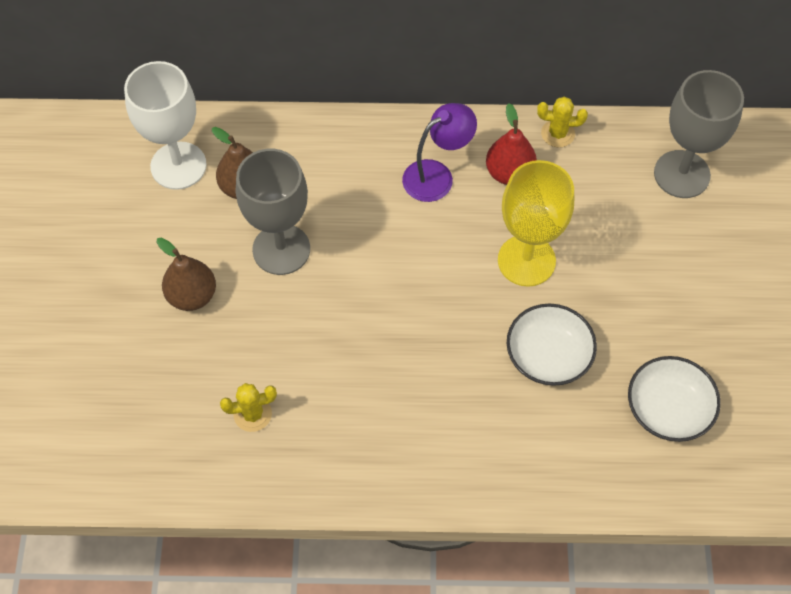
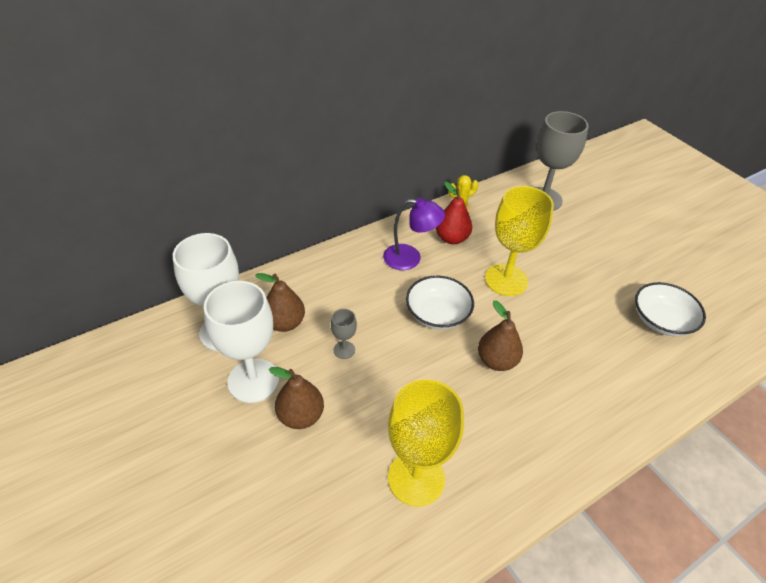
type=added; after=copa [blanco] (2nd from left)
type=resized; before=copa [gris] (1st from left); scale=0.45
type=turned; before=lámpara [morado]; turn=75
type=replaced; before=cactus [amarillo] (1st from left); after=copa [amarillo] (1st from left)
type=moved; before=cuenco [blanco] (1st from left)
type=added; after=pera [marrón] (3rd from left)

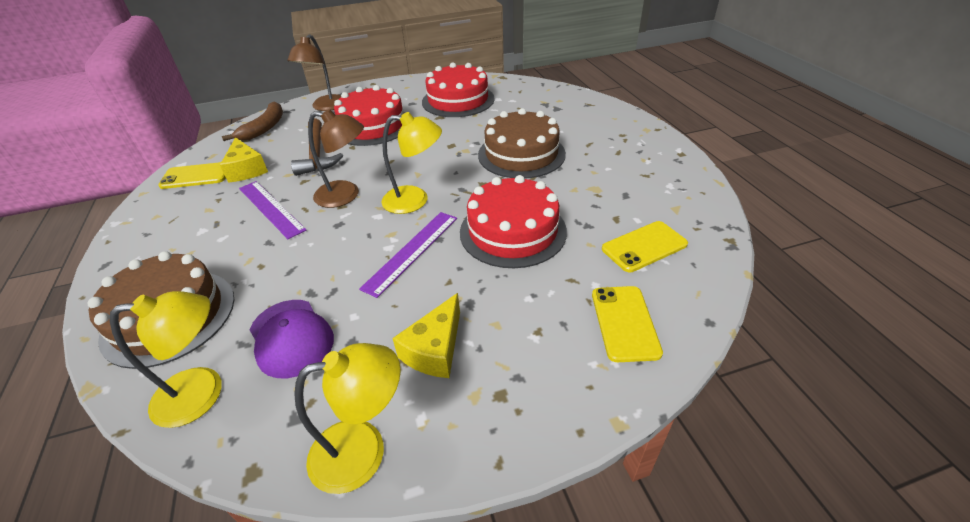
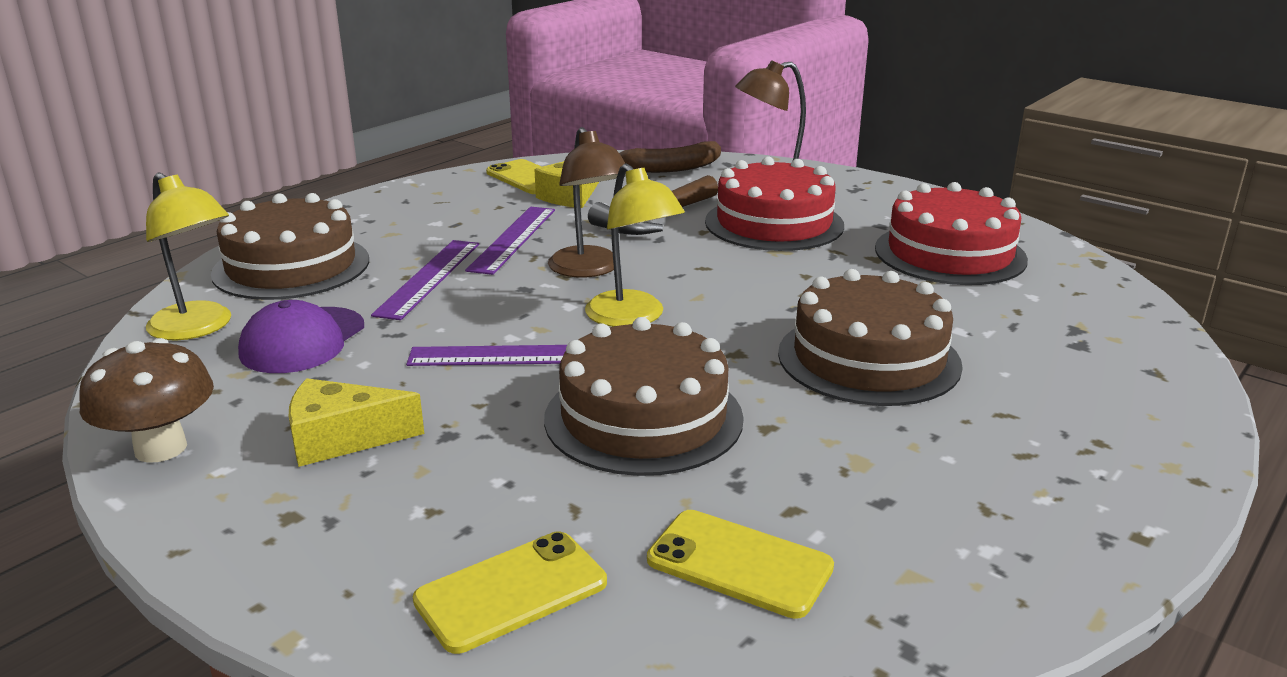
type=replaced; before=lámpara [amarillo] (2nd from left); after=seta [marrón]
type=added; after=regla [morado] (1st from left)
type=recoloured; before=tarta [rojo] (3rd from left); after=tarta [marrón] (2nd from left)

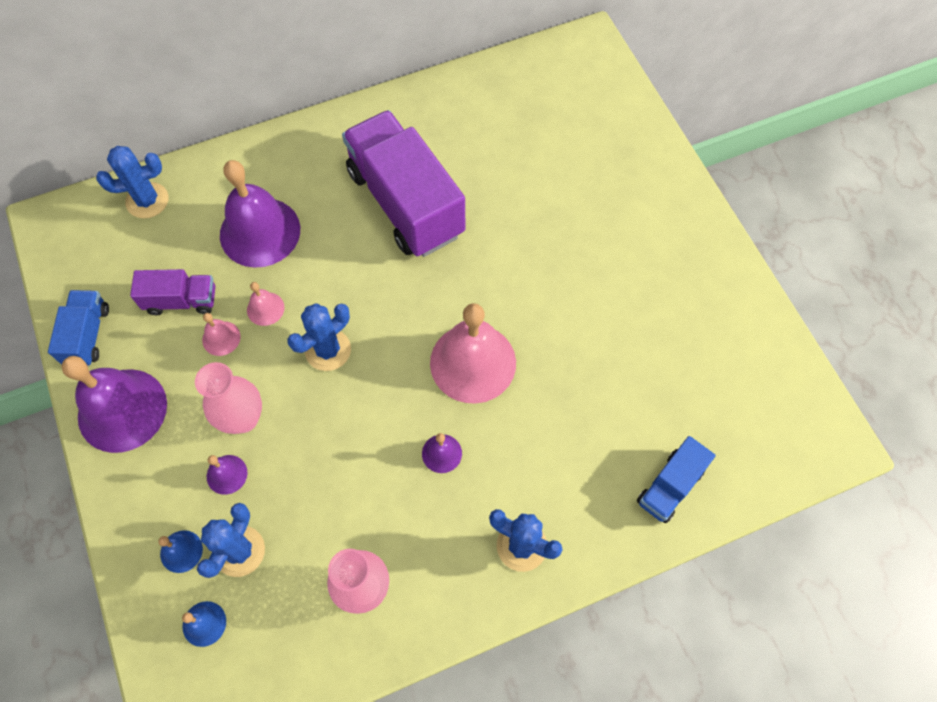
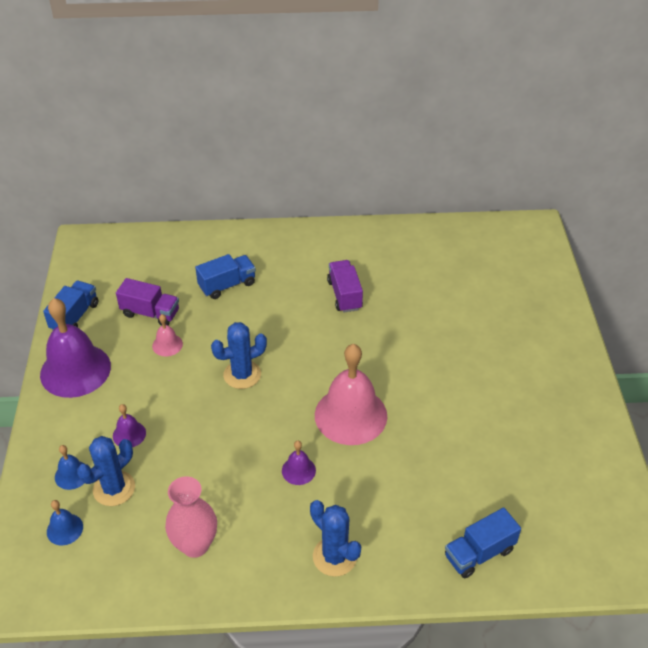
type=replaced; before=campana [morado] (3rd from left); after=camión [azul] (2nd from left)
type=resized; before=camión [morado] (2nd from left); scale=0.49
type=removed; before=cactus [azul] (1st from left)
type=removed; before=florero [rosa] (1st from left)
type=removed; before=campana [rosa] (2nd from left)

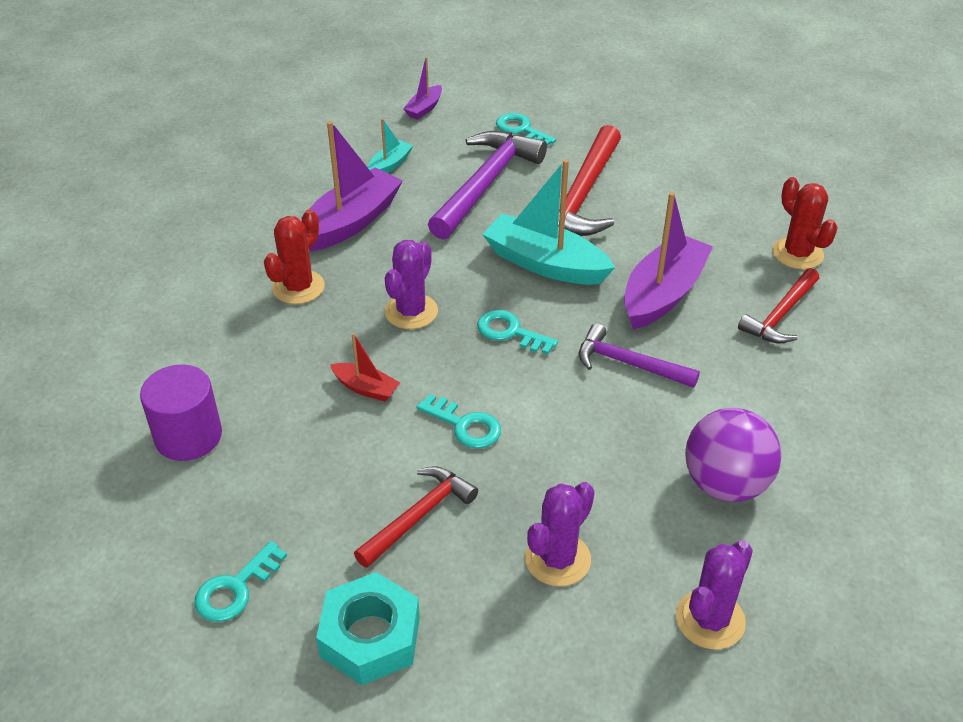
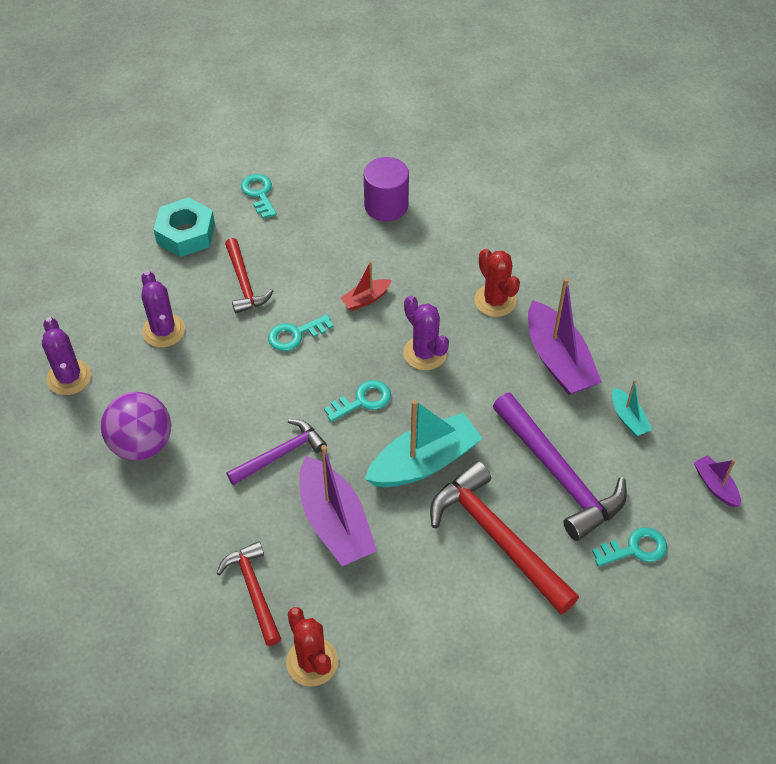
type=turned; before=cactus [rojo] (2nd from left in the first image); turn=60

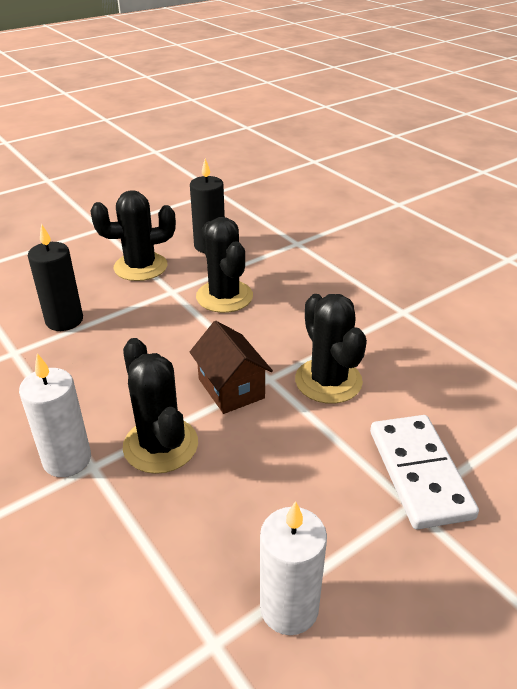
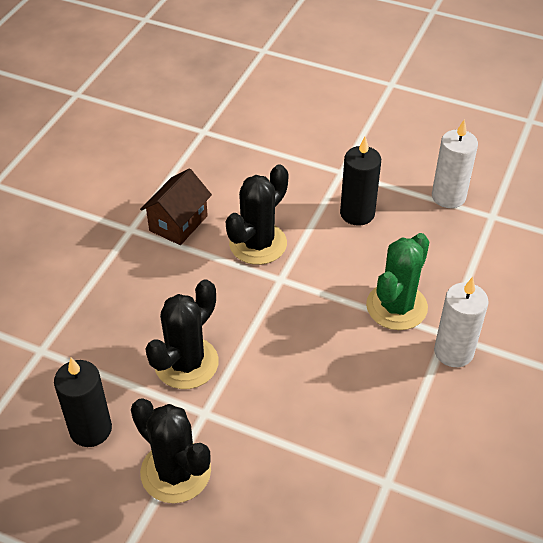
type=moved; before=casa [marrón]
type=moved; before=vela [negro] (1st from left in the first image); after=vela [negro] (2nd from left)
type=recoloured; before=cactus [negro] (2nd from left); after=cactus [verde]
type=removed; before=ficha de dominó [blanco]

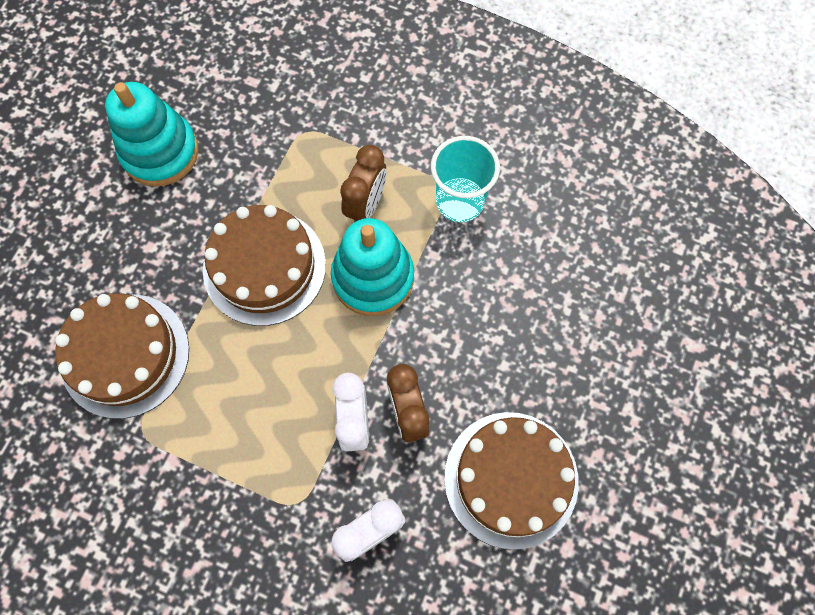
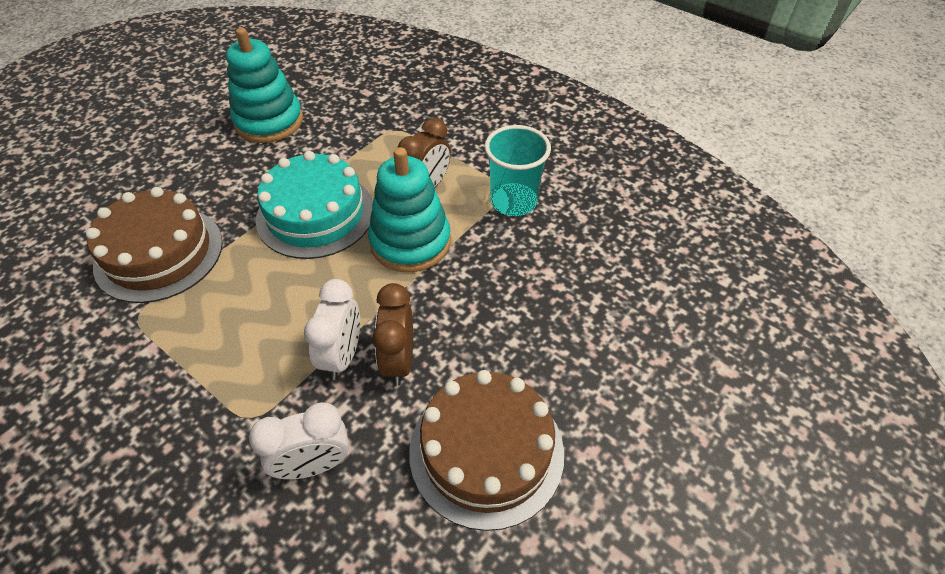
type=recoloured; before=tarta [marrón] (2nd from left); after=tarta [turquesa]

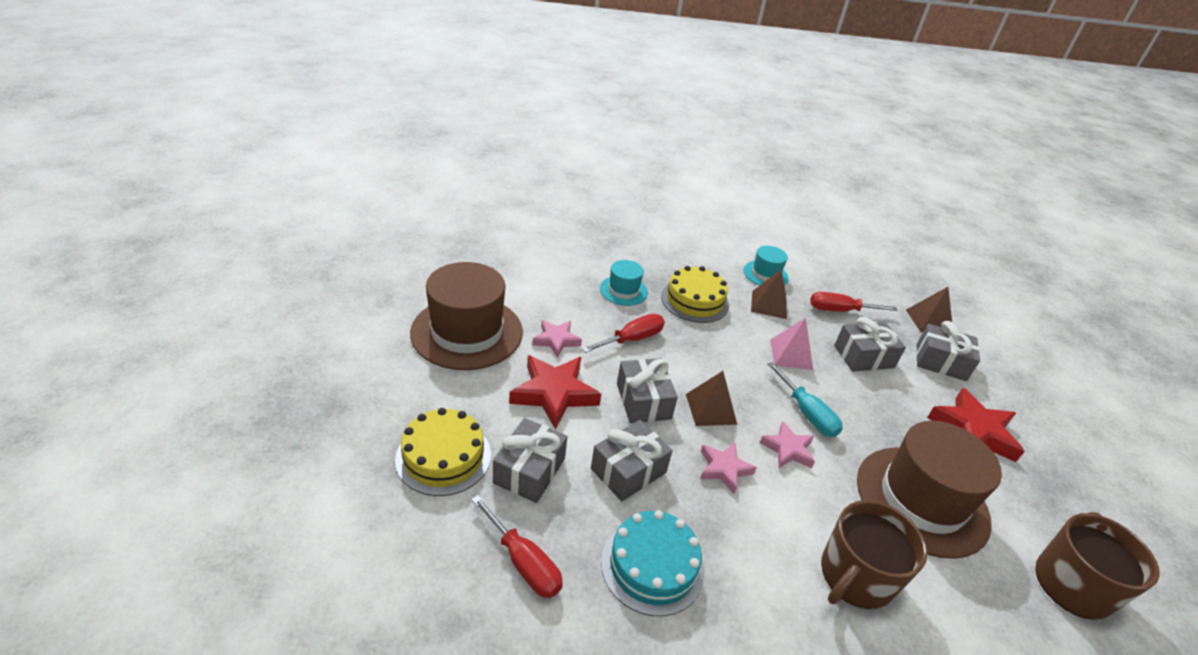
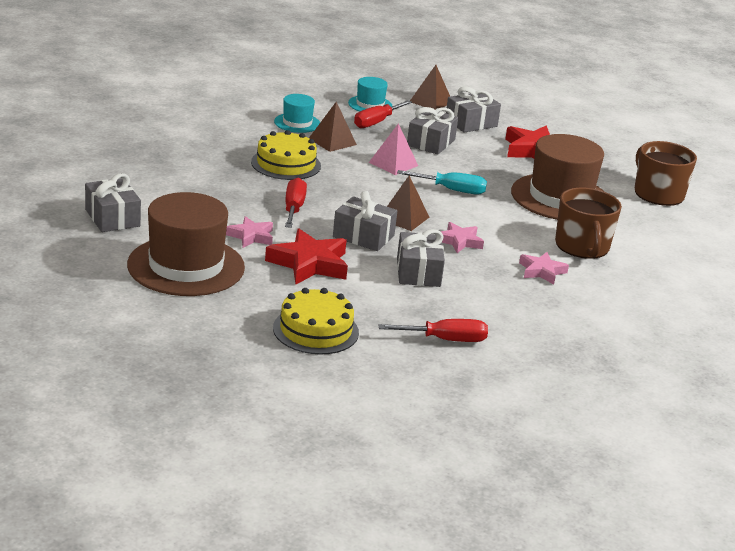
type=moved; before=regalo [gris] (1st from left)
type=moved; before=sombrero [turquesa] (1st from left in the first image); after=sombrero [turquesa] (2nd from left)
type=moved; before=estrella [rosa] (3rd from left)
type=removed; before=tarta [turquesa]

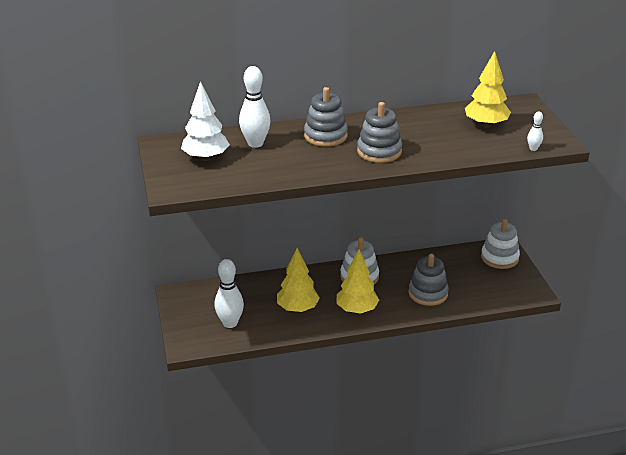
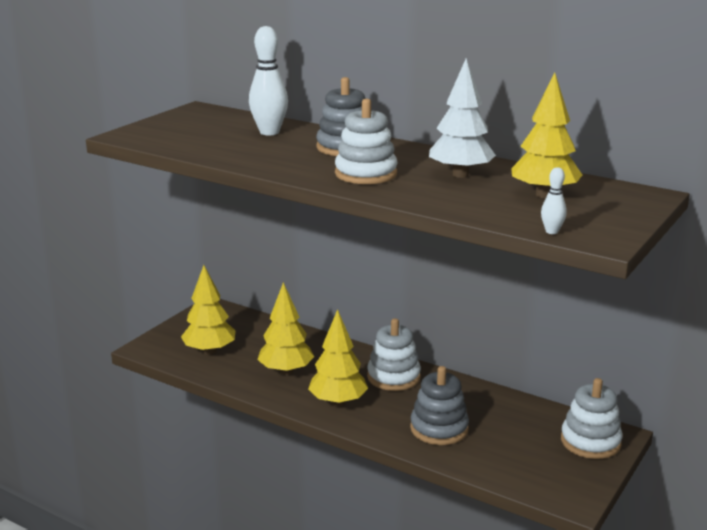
type=replaced; before=bolo [blanco] (1st from left); after=árbol [amarillo] (1st from left)
type=recoloured; before=juguete apilable [gris] (2nd from left); after=juguete apilable [blanco] (1st from left)
type=moved; before=árbol [blanco]

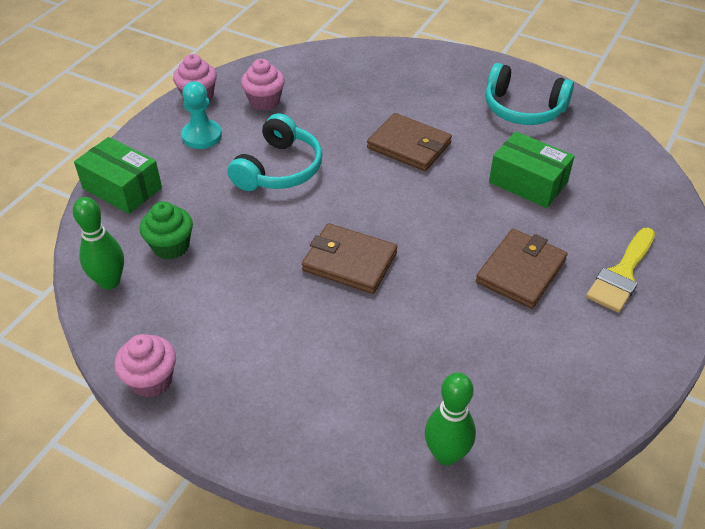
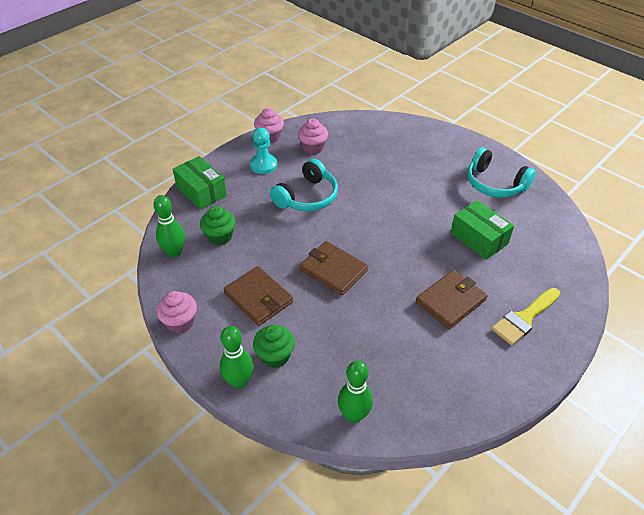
type=added; after=bolo [verde] (2nd from left)
type=moved; before=cartera [marrón] (2nd from left in the first image); after=cartera [marrón] (1st from left)
type=added; after=magdalena [verde] (2nd from left)

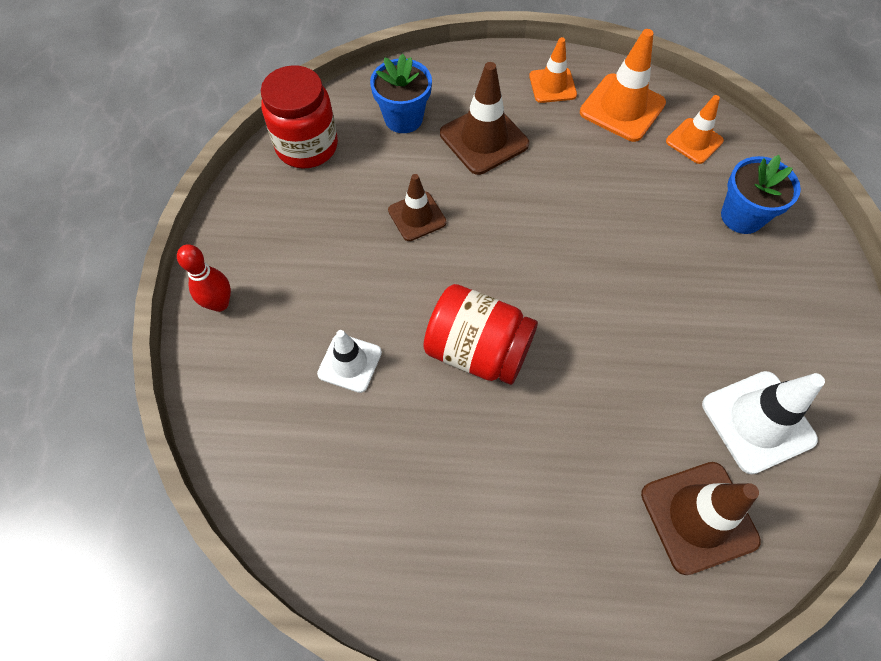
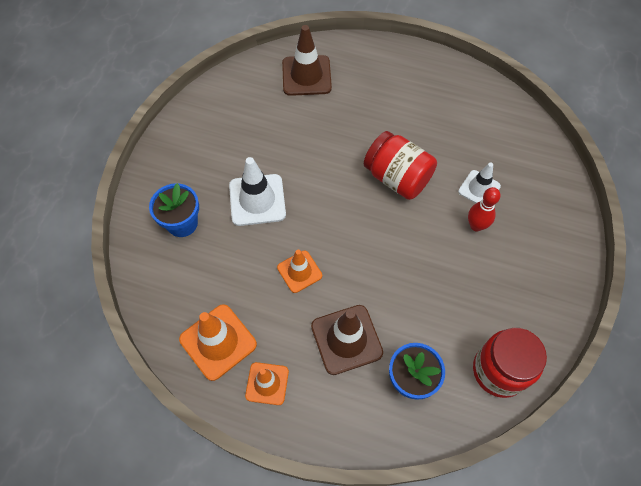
type=moved; before=cono de tráfico [blanco] (2nd from left in the first image); after=cono de tráfico [blanco] (1st from left)
type=moved; before=cono de tráfico [naranja] (3rd from left)
type=moved; before=bolo [rojo]
type=removed; before=cono de tráfico [marrón] (1st from left)

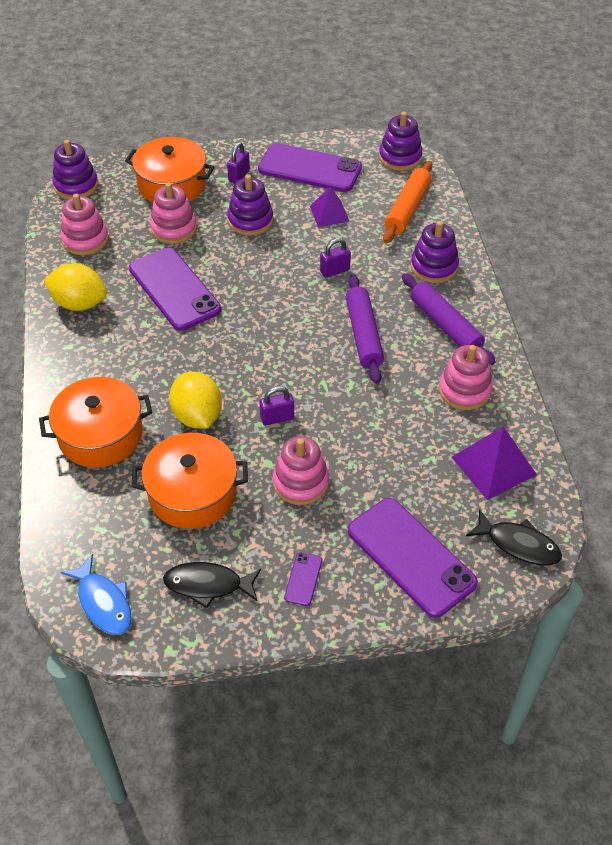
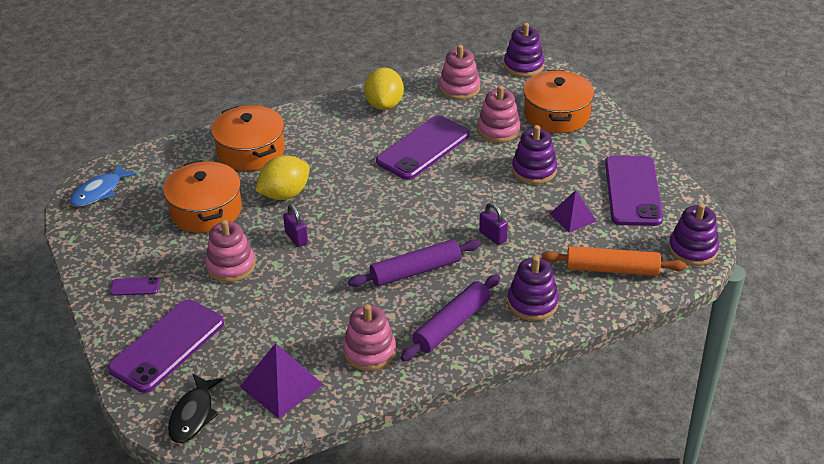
type=removed; before=pez [negro] (1st from left)
type=removed; before=candado [morado] (1st from left)

